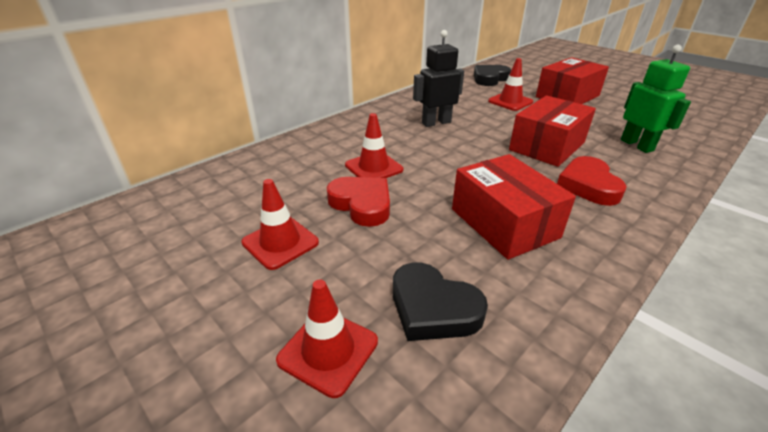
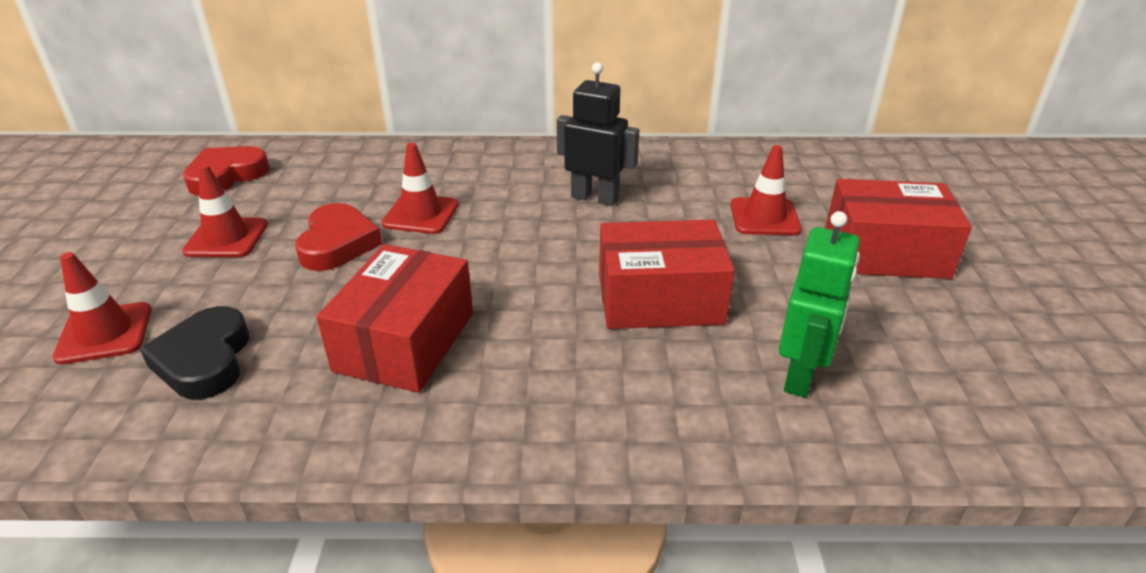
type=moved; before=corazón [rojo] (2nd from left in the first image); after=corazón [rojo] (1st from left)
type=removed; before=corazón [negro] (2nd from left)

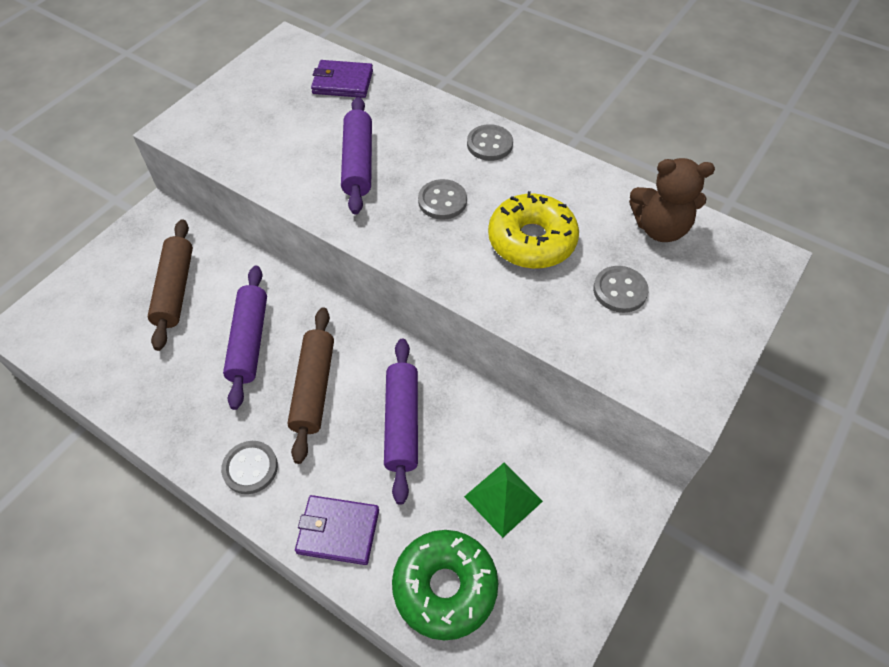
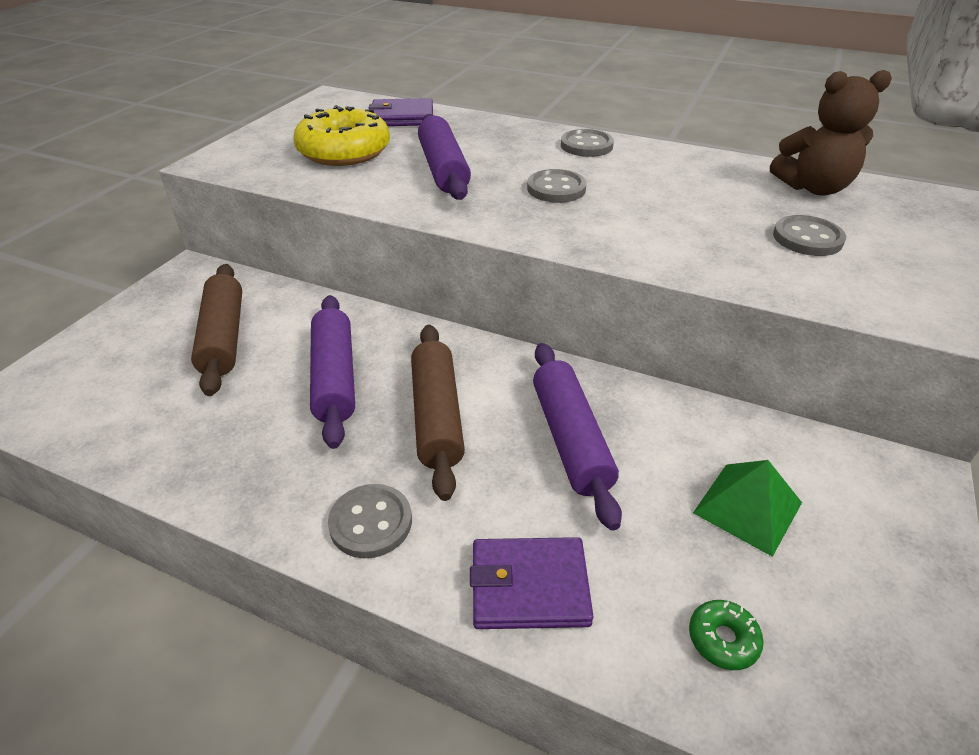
type=moved; before=rosquilla [amarillo]
type=resized; before=rosquilla [verde]; scale=0.42

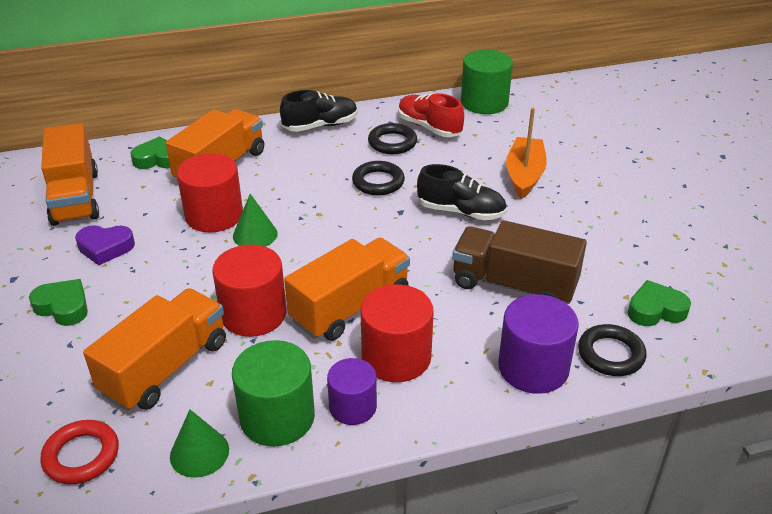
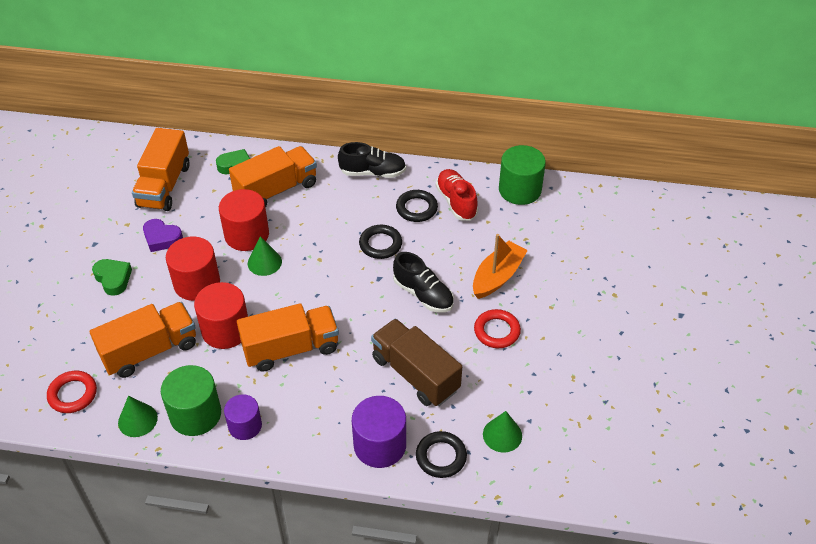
type=moved; before=cilindro [rojo] (3rd from left in the first image); after=cilindro [rojo] (1st from left)
type=added; after=anillo [rojo] (2nd from left)
type=replaced; before=corazón [verde] (3rd from left); after=cono [verde] (3rd from left)

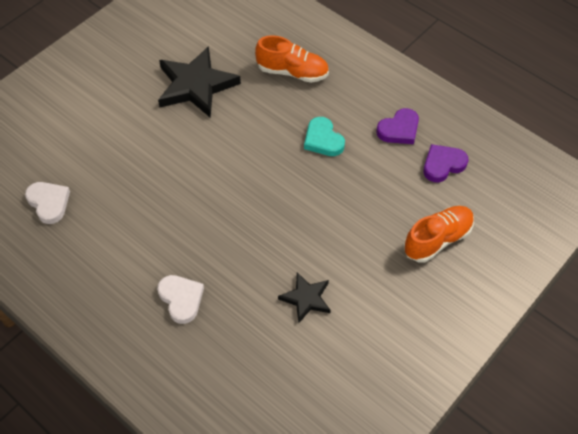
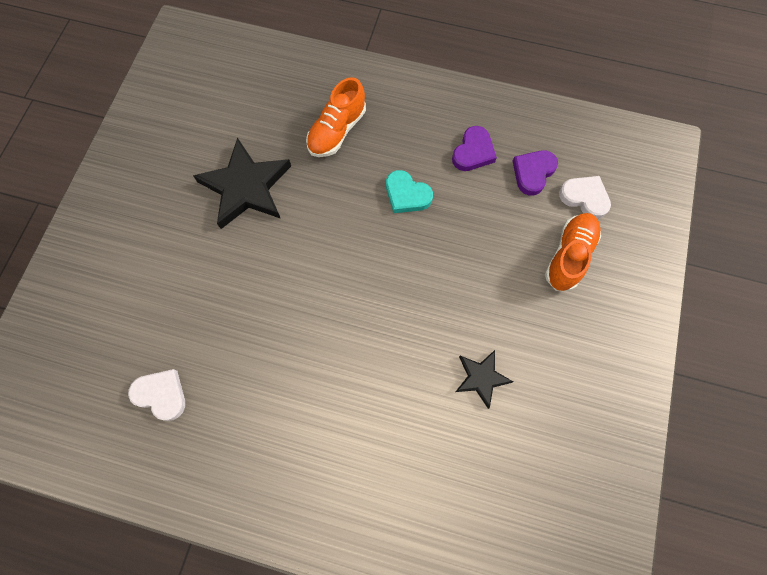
type=turned; before=zapato [naranja] (1st from left); turn=135
type=moved; before=corazón [blanco] (2nd from left)

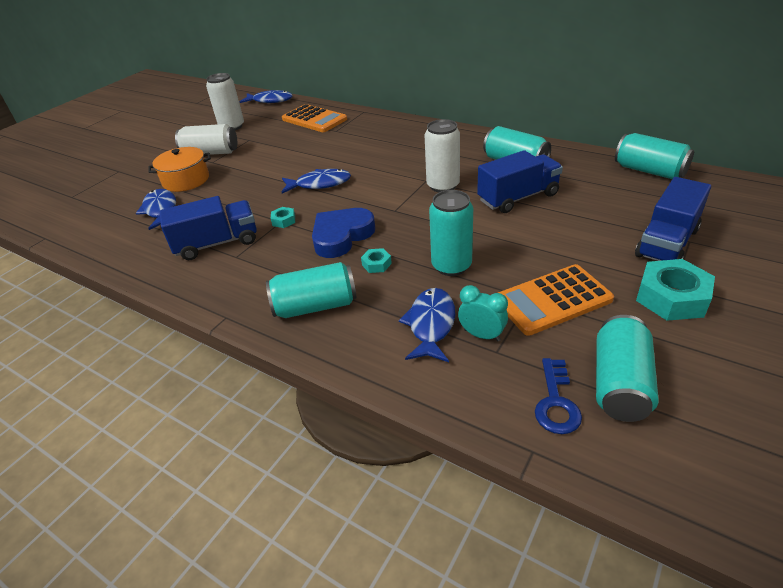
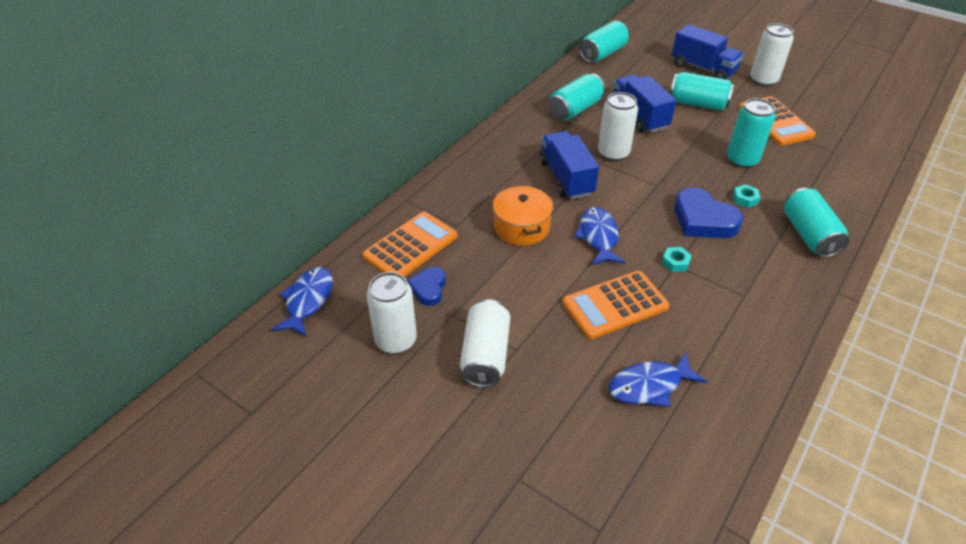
type=added; after=corazón [azul] (1st from left)
type=moved; before=olla [naranja]
type=moved; before=camión [azul] (1st from left)
type=added; after=calculadora [naranja] (2nd from left)
type=moved; before=lata [turquesa] (4th from left in the first image); after=lata [turquesa] (3rd from left)
type=replaced; before=tuerca [turquesa] (3rd from left); after=lata [blanco] (4th from left)
type=removed; before=pez [azul] (4th from left)
type=removed; before=despertador [turquesa]
type=removed; before=llave [azul]

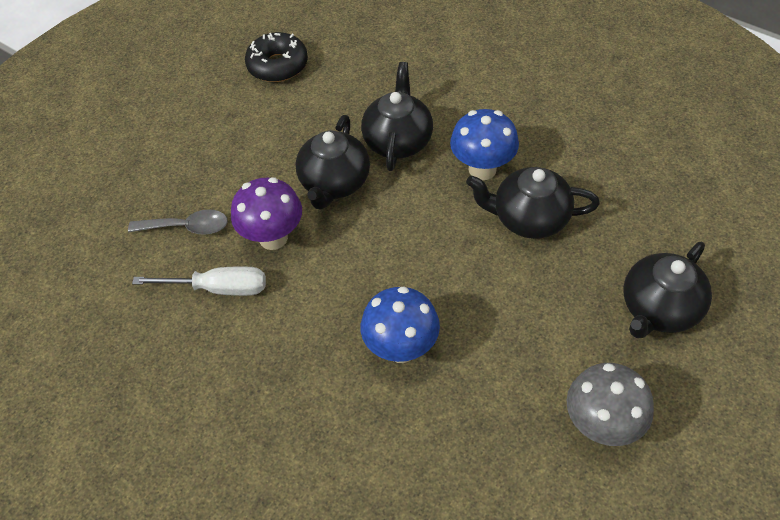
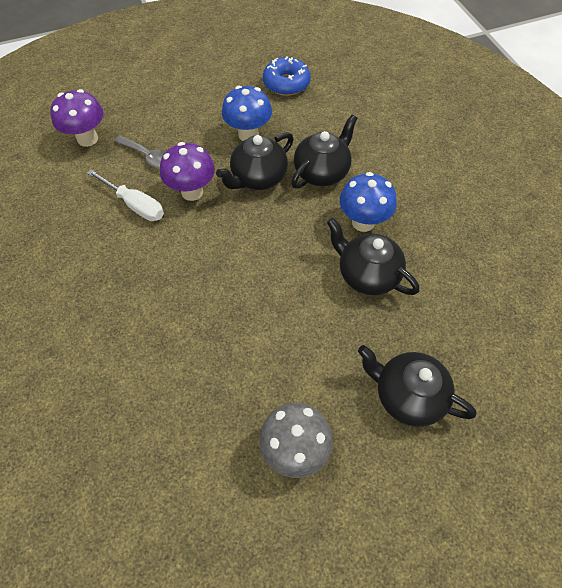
type=added; after=seta [morado] (1st from left)
type=moved; before=seta [azul] (1st from left)
type=recoloured; before=rosquilla [negro]; after=rosquilla [azul]
type=turned; before=tetera [negro] (4th from left); turn=45

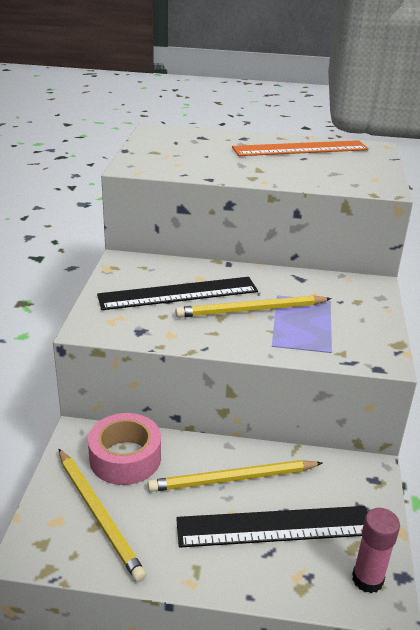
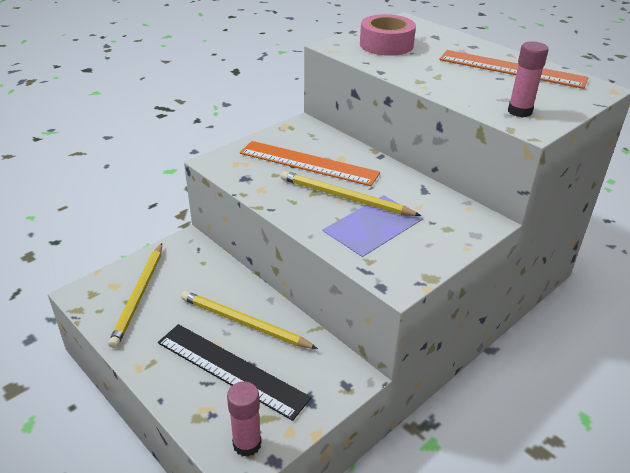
type=recoloured; before=regla [negro] (1st from left); after=regla [naranja] (1st from left)
type=moved; before=cinta adhesiva [rosa]
type=added; after=barra de pegamento [rosa] (2nd from left)

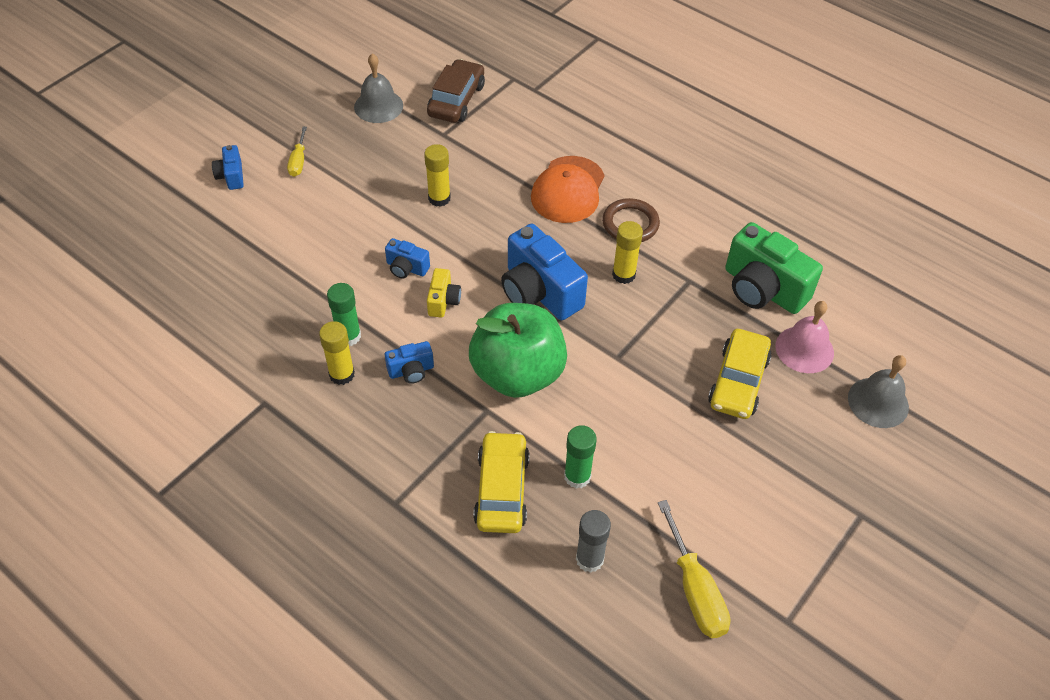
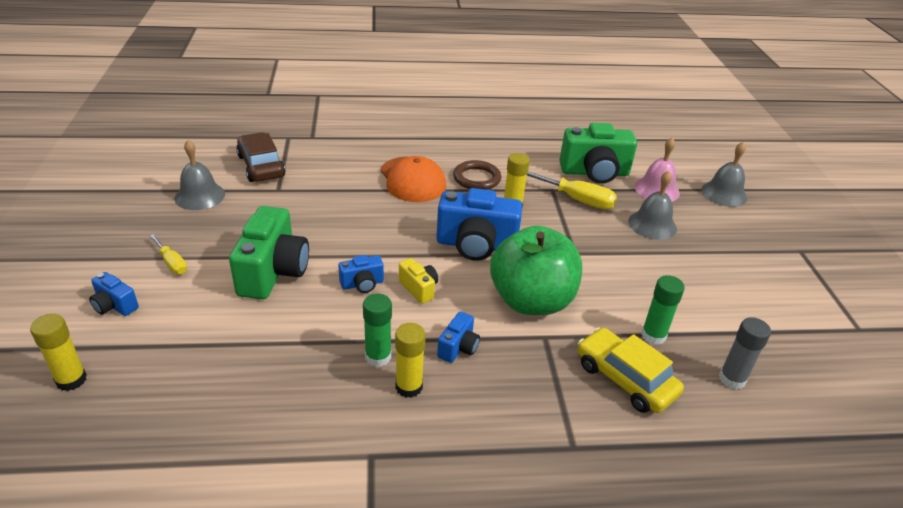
type=moved; before=barra de pegamento [amarillo] (2nd from left in the first image); after=barra de pegamento [amarillo] (1st from left)
type=added; after=cámara [verde] (1st from left)
type=moved; before=destornillador [amarillo] (2nd from left)
type=replaced; before=coche [amarillo] (2nd from left); after=campana [gris] (2nd from left)

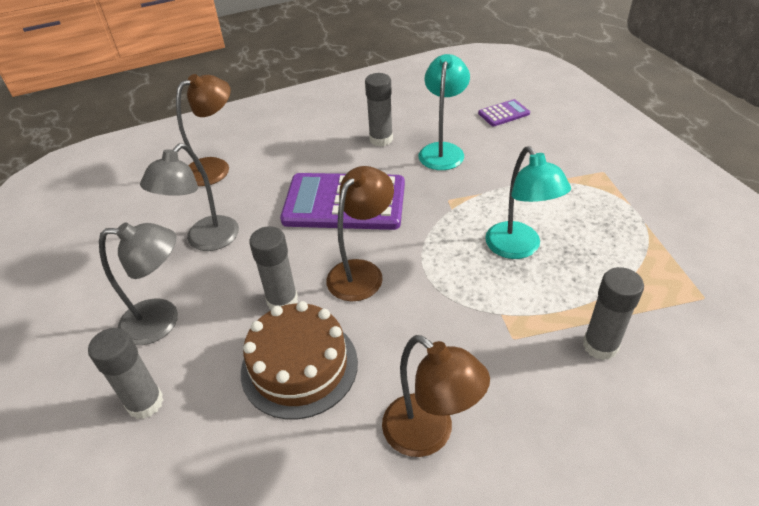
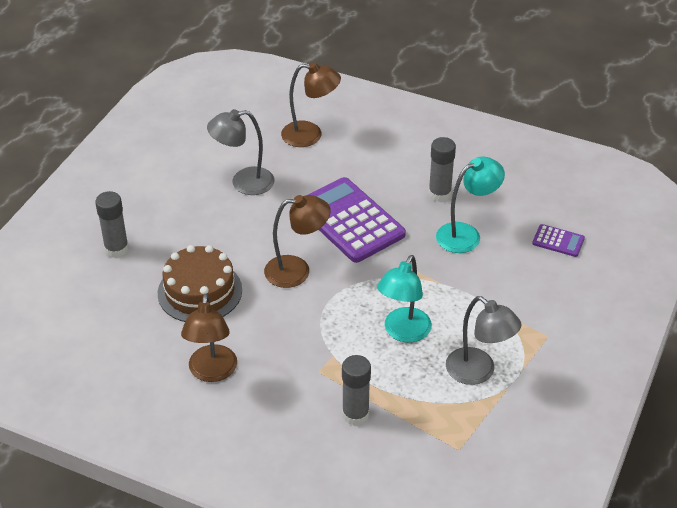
type=moved; before=lámpara [gris] (1st from left in the first image); after=lámpara [gris] (2nd from left)
type=removed; before=barra de pegamento [gris] (2nd from left)

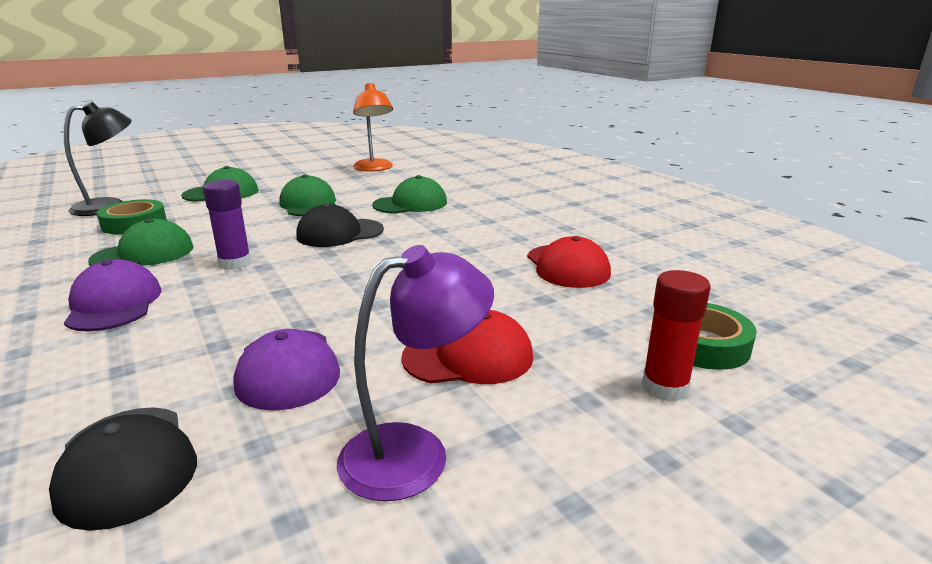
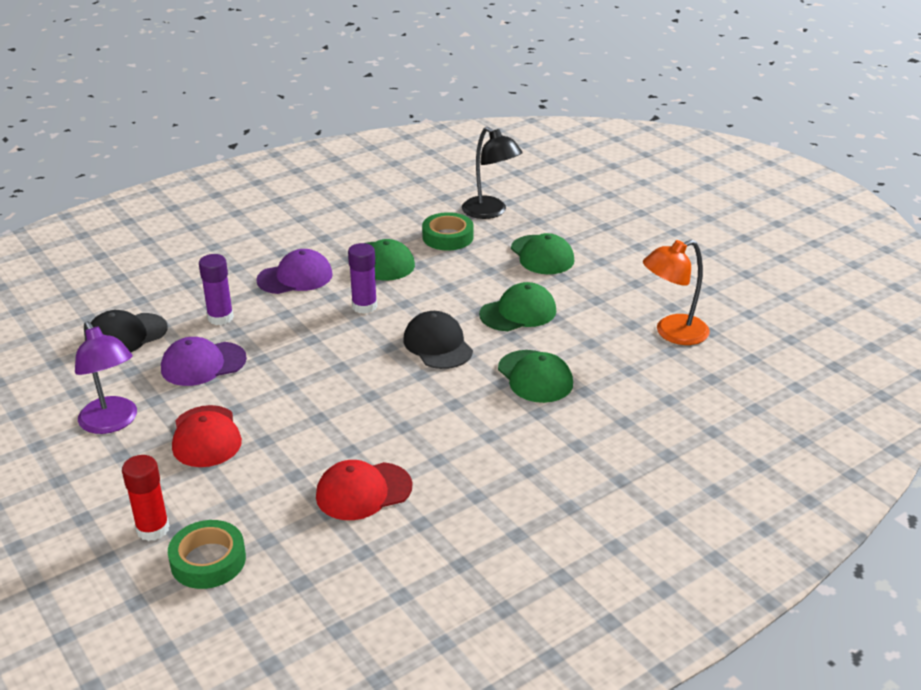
type=added; after=barra de pegamento [morado] (1st from left)

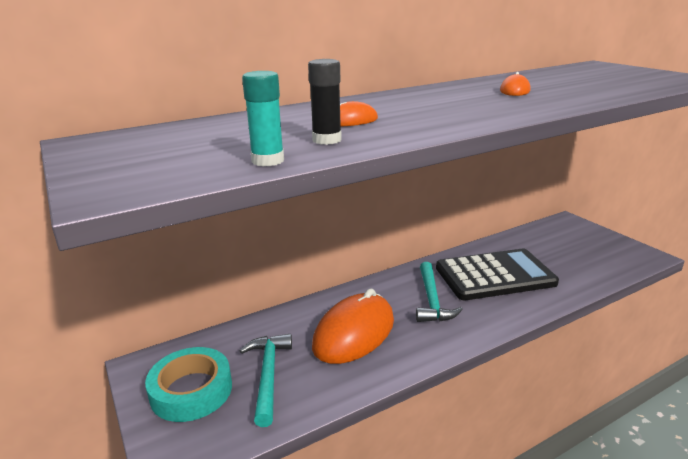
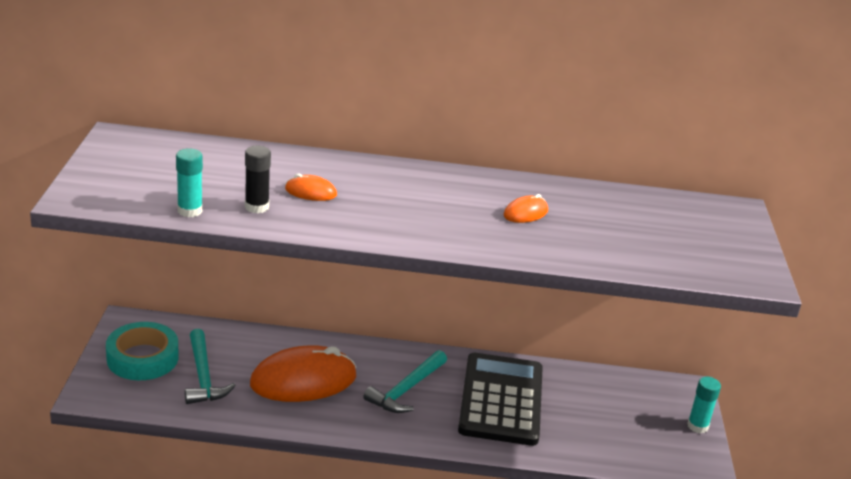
type=turned; before=martillo [turquesa] (1st from left); turn=135
type=turned; before=calculadora [negro]; turn=-105
type=added; after=barra de pegamento [turquesa] (2nd from left)

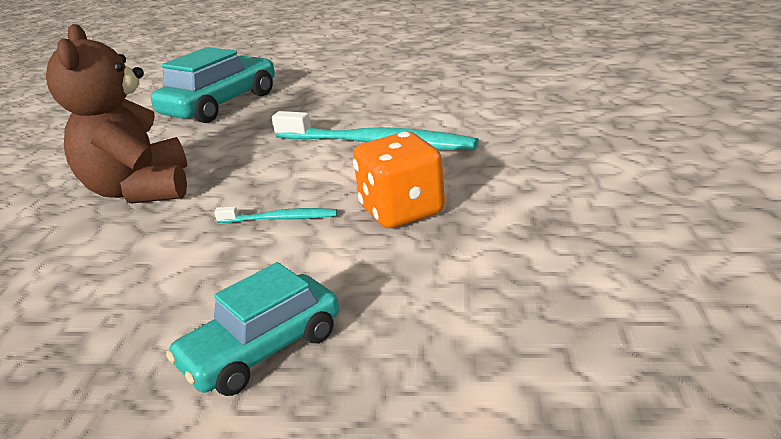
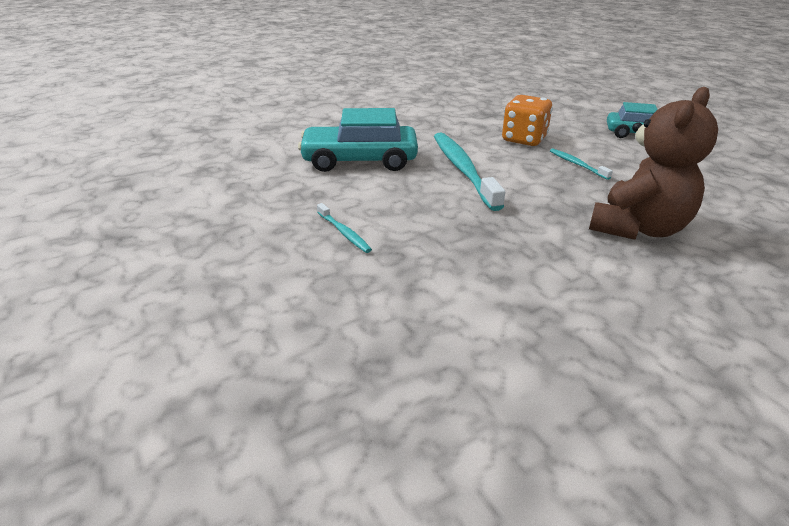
type=moved; before=coche [turquesa] (1st from left)
type=added; after=cepillo de dientes [turquesa] (1st from left)

